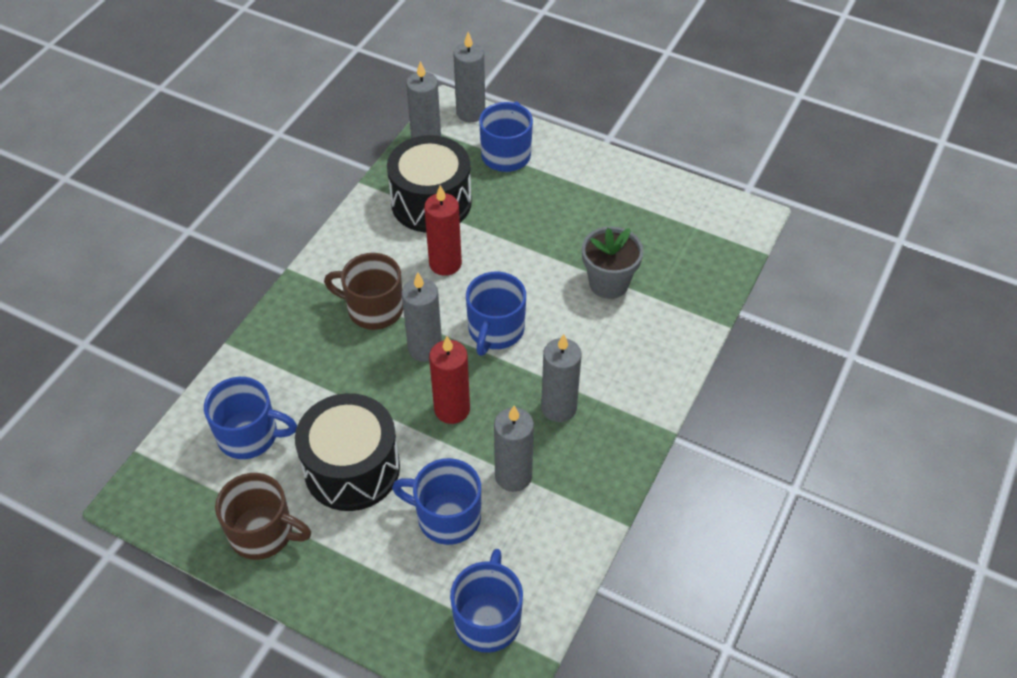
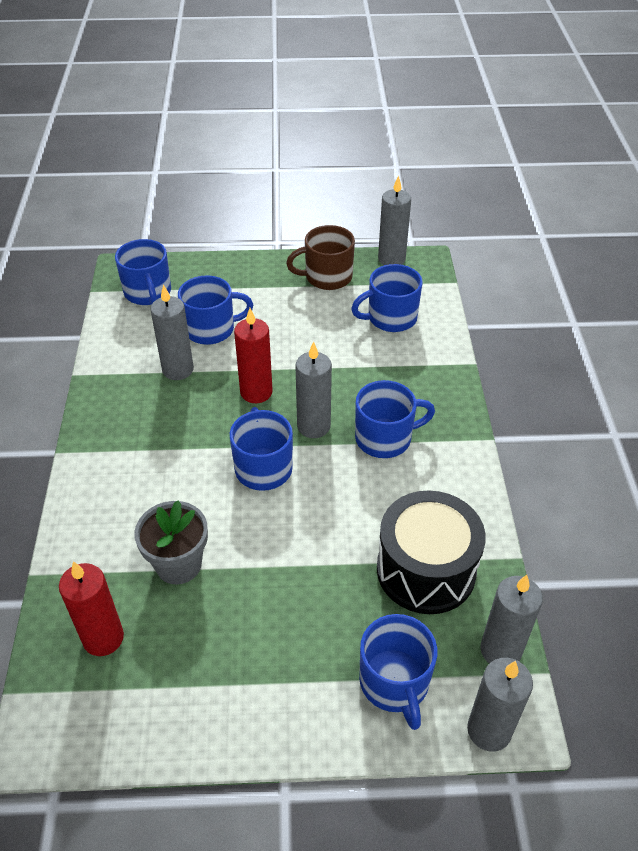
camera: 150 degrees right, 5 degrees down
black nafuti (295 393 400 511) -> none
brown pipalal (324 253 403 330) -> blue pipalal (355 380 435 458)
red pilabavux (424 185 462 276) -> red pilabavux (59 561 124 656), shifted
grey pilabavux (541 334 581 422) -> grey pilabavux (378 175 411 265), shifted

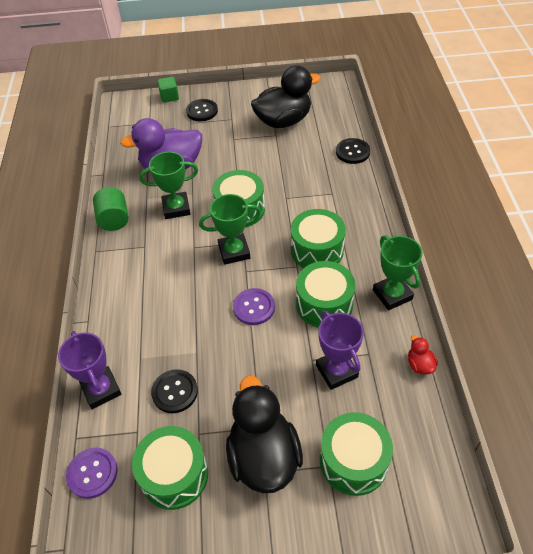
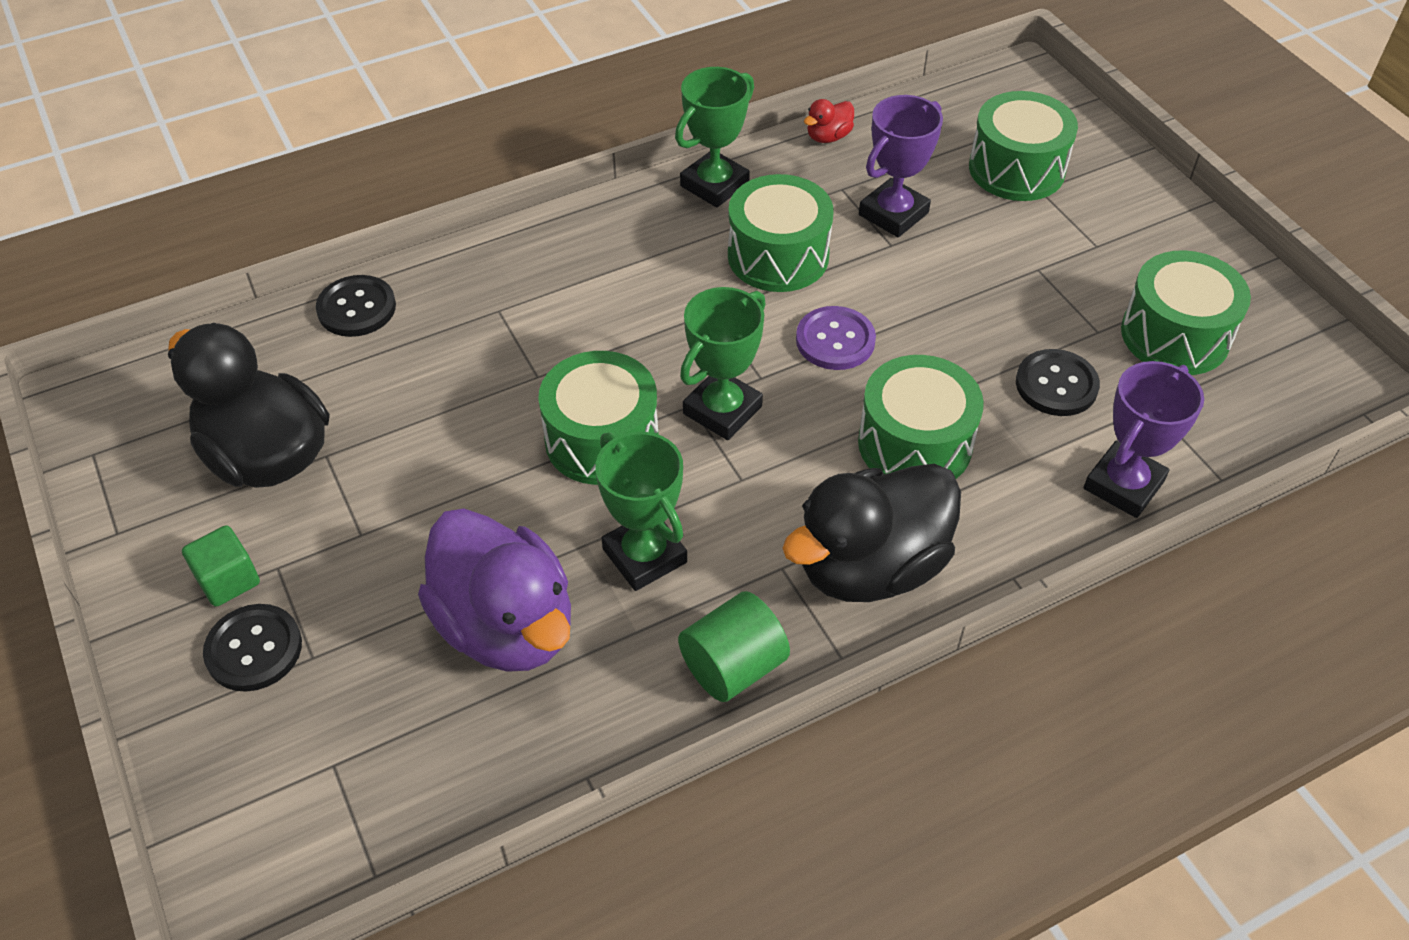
camera: 115 degrees left, 0 degrees up
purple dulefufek (66 447 118 499) -> none
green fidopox (157 77 179 103) -> green fidopox (182 525 260 607), shifted
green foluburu (199 194 261 265) -> green foluburu (680 287 766 440), 75 degrees clockwise
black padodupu (226 375 303 493) -> black padodupu (782 464 961 602), shifted
green nafuti (291 209 346 268) -> green nafuti (858 355 984 479), shifted

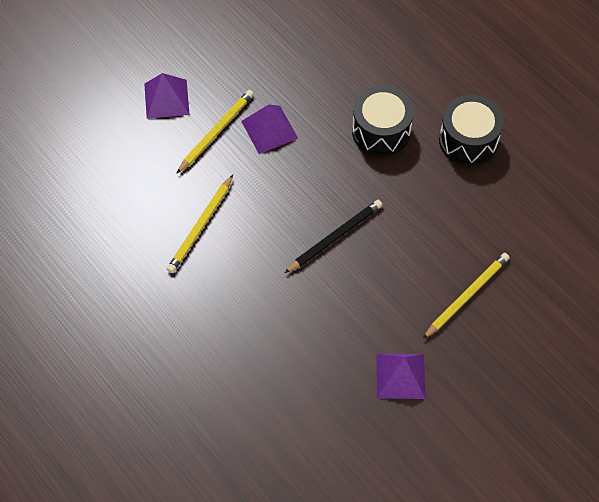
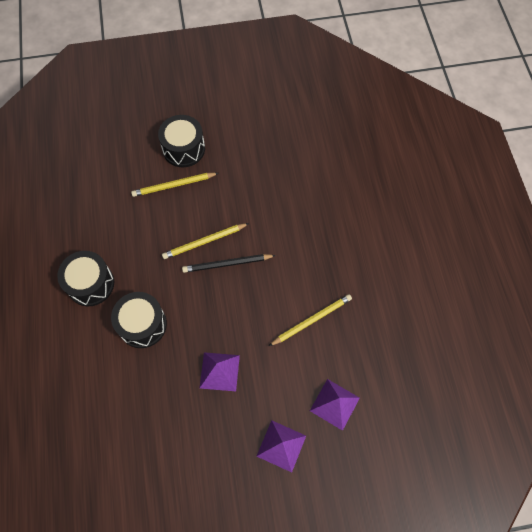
camera: 150 degrees left, 5 degrees up
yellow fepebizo (176 90 254 174) -> yellow fepebizo (162 223 249 259), shifted
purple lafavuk (376 354 426 399) -> purple lafavuk (310 379 360 431), shifted
none -> black nafuti (158 115 205 167)

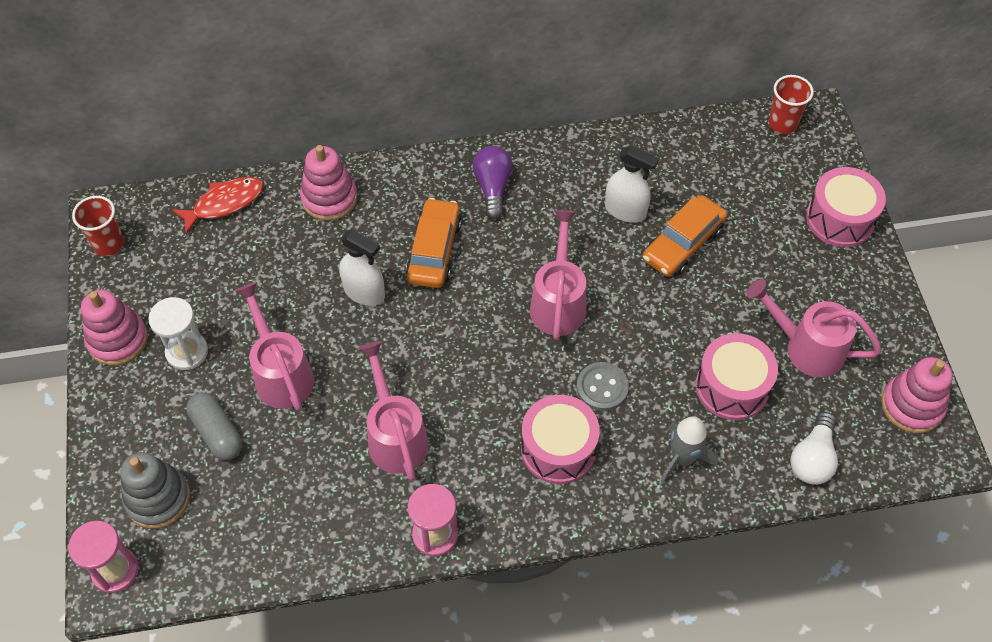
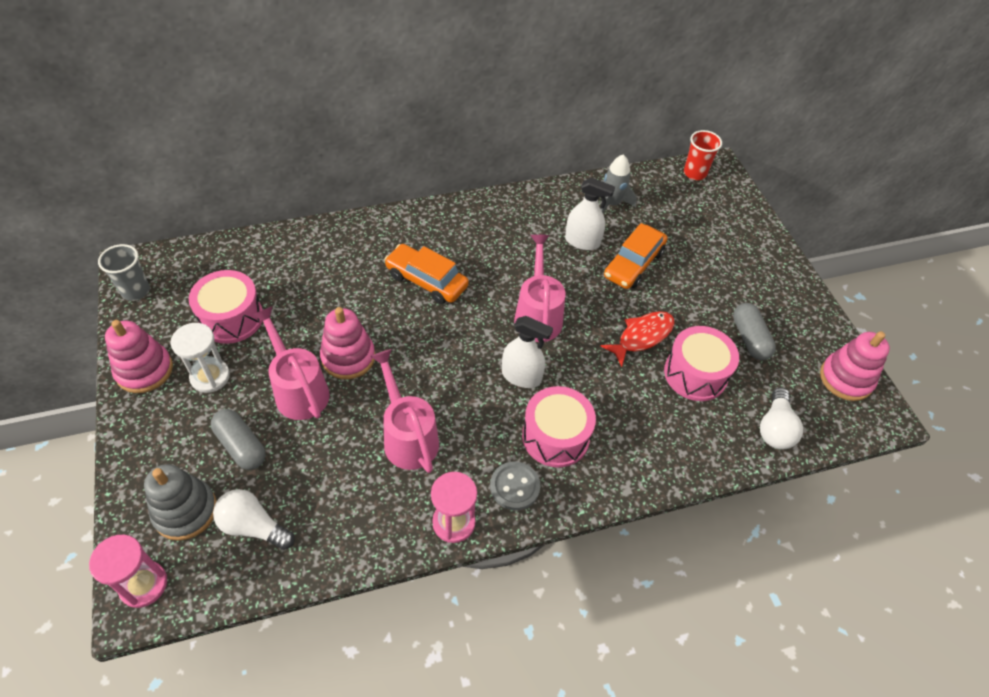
camera: 10 degrees left, 5 degrees down
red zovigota (72 196 124 256) -> grey zovigota (98 244 150 301)
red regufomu (172 177 264 234) -> red regufomu (600 311 674 367), shifted
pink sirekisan (300 145 357 221) -> pink sirekisan (320 307 375 379), shifted
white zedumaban (339 230 385 306) -> white zedumaban (502 316 553 388), shifted
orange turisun (406 198 462 288) -> orange turisun (384 244 469 304), 60 degrees counterclockwise
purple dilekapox (473 146 513 220) -> none
grey dulefufek (577 362 629 411) -> grey dulefufek (490 462 540 510), shifted
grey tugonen (661 417 718 484) -> grey tugonen (601 154 637 213), shifted
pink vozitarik (746 279 882 378) -> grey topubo (733 303 776 360)
pink nafuti (806 167 886 247) -> pink nafuti (189 270 263 344), shifted
none -> white dilekapox (213 489 295 550)

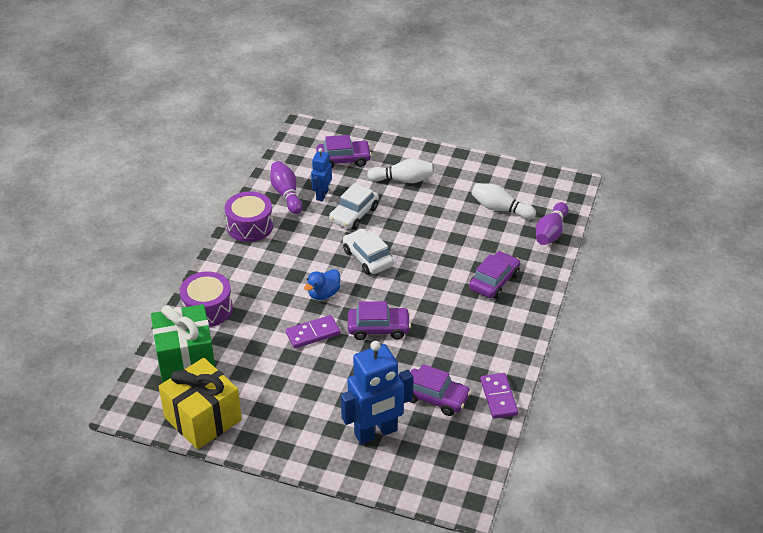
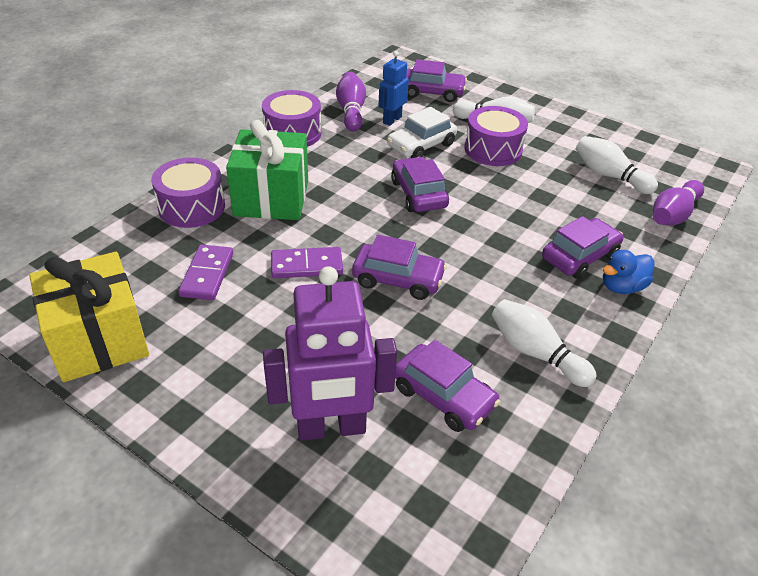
camera: 15 degrees right, 0 degrees up
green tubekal (151 304 215 383) -> green tubekal (226 120 308 220), shifted
blue padodupu (304 269 340 300) -> blue padodupu (603 250 655 294), shifted
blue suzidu (341 341 413 445) -> purple suzidu (263 266 397 441)
white turisun (343 229 394 275) -> purple turisun (391 157 449 212)
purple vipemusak (480 373 518 419) -> purple vipemusak (178 244 233 300), shifted
none -> purple nafuti (465 106 528 166)
none -> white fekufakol (492 299 596 387)

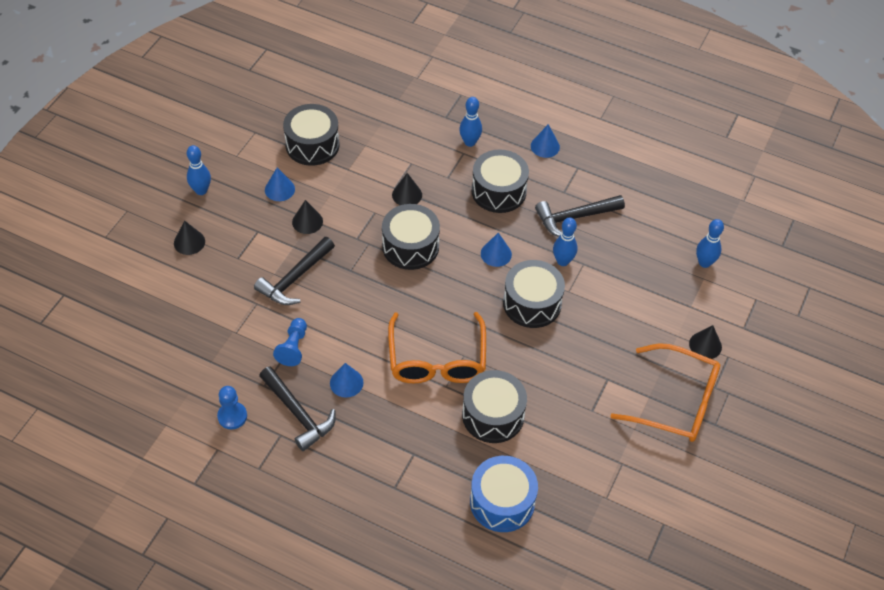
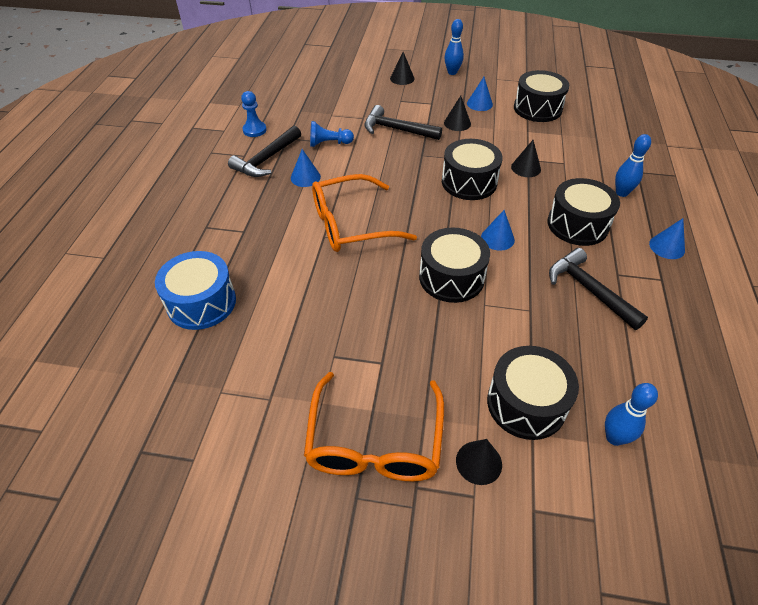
camera: 75 degrees right, 5 degrees down
black nafuti (462 370 527 443) -> black nafuti (487 346 579 440), shifted
blue fekufakol (553 217 578 266) -> none

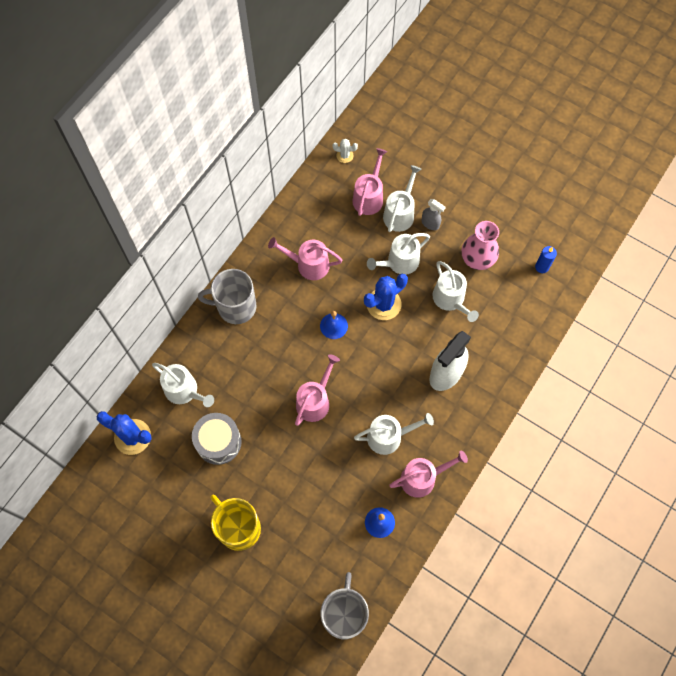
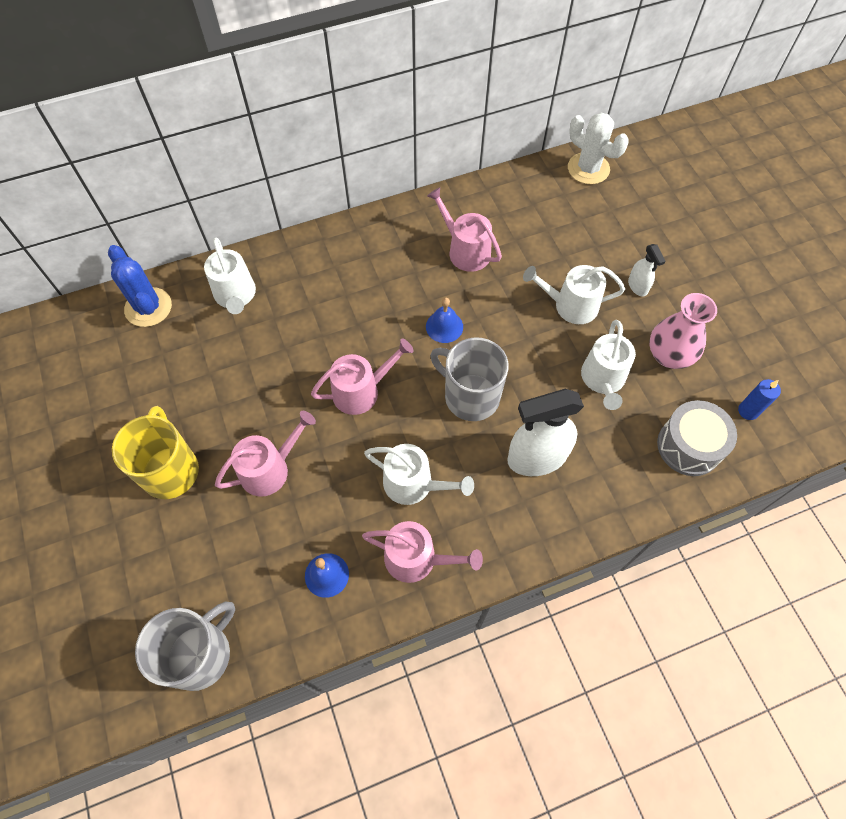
camera: 35 degrees right, 5 degrees down
grey nafuti (192 413 242 465) -> grey nafuti (657 400 737 476), shifted
grey pipalal (198 269 257 324) -> grey pipalal (430 337 509 421), shifted
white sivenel (332 139 358 163) -> white sivenel (568 112 629 184), x1.91
pink vozitarik (352 148 387 216) -> pink vozitarik (215 411 316 497), shifted
blue sivenel (364 274 408 320) -> none
white vozitarik (383 165 421 232) -> none
grey zedumaban (421 199 446 230) -> white zedumaban (628 244 666 297)

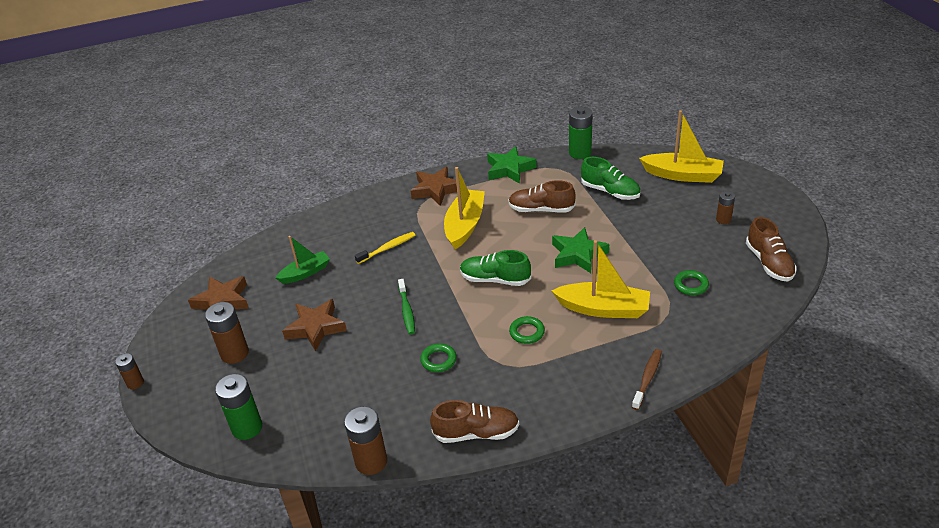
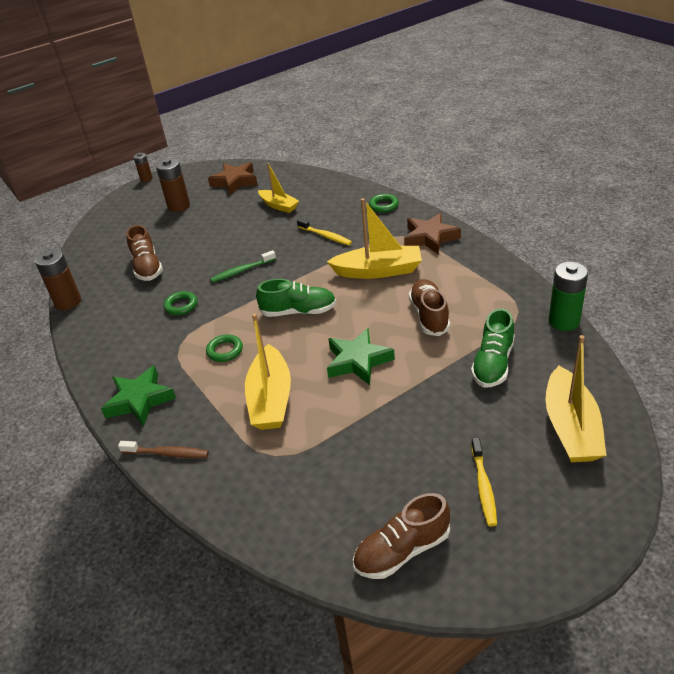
camera: 75 degrees right, 0 degrees up
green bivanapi (215 374 262 440) -> none
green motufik (276 236 330 284) -> yellow motufik (258 163 299 213)
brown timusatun (282 299 347 351) -> none
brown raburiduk (430 400 519 443) -> brown raburiduk (126 225 163 281), shifted
green raburiduk (460 250 531 286) -> green raburiduk (256 279 336 317), 90 degrees clockwise
green timusatun (487 146 537 184) -> green timusatun (101 365 176 426), shifted
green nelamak (674 270 709 295) -> green nelamak (369 194 399 213), shifted
brown bivanapi (716 191 735 224) -> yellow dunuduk (471 437 497 526)

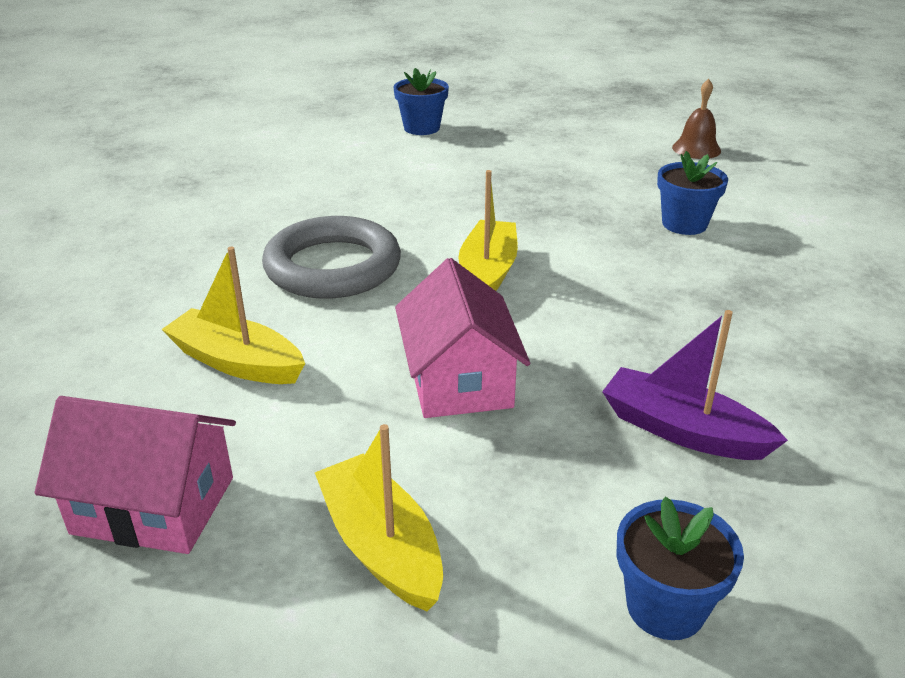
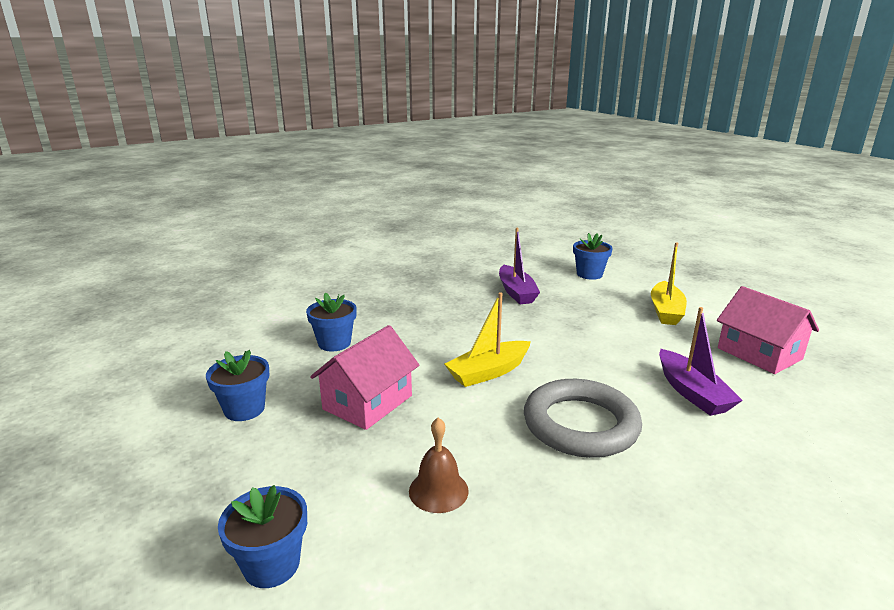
camera: 135 degrees left, 10 degrees down
yellow motufik (161 247 305 384) -> purple motufik (659 307 743 416)
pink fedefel (395 258 530 418) -> pink fedefel (310 325 419 430), shifted
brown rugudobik (672 79 721 159) -> brown rugudobik (409 418 469 513), shifted
none -> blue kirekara (206 350 269 421)

